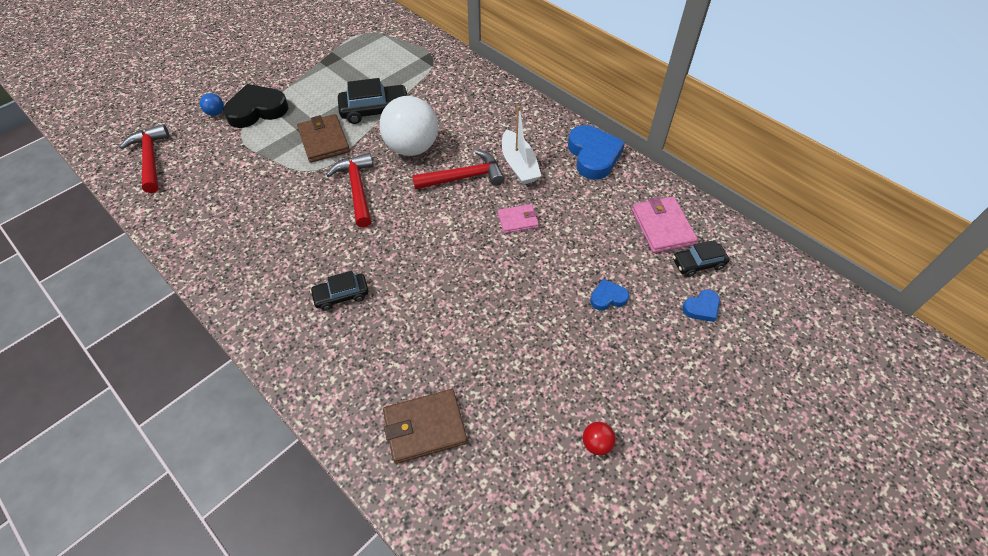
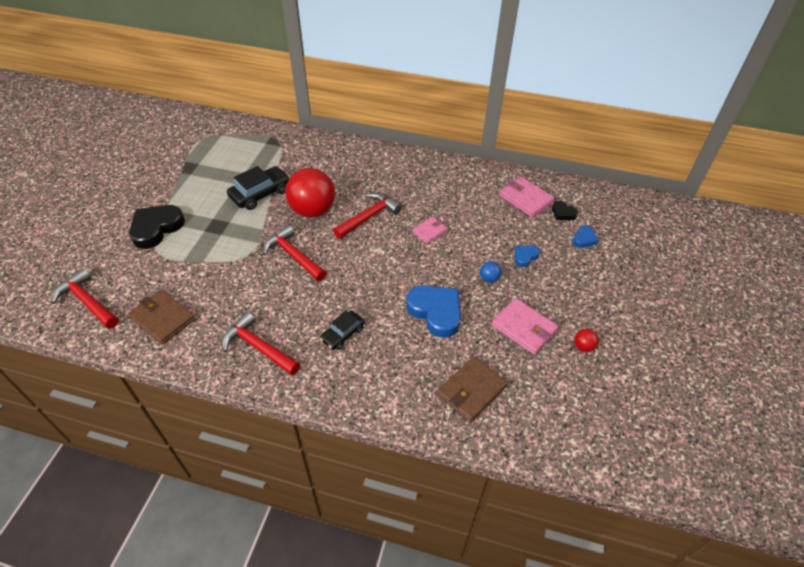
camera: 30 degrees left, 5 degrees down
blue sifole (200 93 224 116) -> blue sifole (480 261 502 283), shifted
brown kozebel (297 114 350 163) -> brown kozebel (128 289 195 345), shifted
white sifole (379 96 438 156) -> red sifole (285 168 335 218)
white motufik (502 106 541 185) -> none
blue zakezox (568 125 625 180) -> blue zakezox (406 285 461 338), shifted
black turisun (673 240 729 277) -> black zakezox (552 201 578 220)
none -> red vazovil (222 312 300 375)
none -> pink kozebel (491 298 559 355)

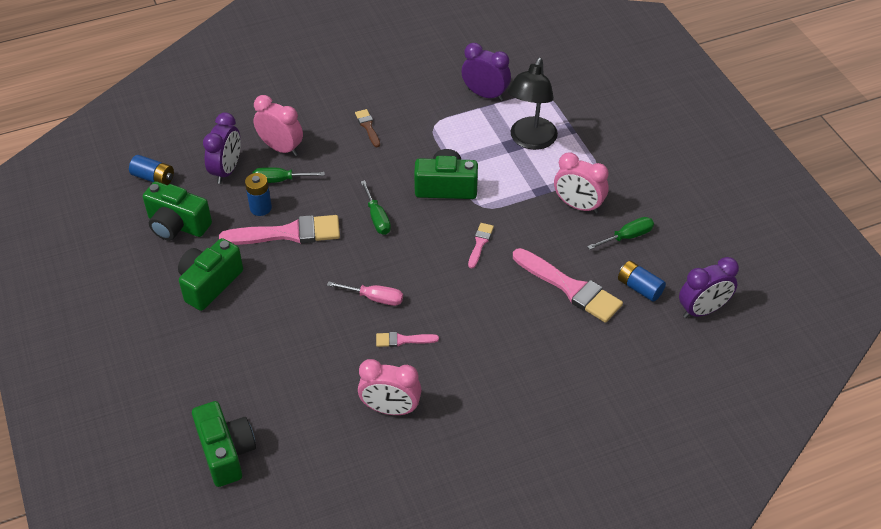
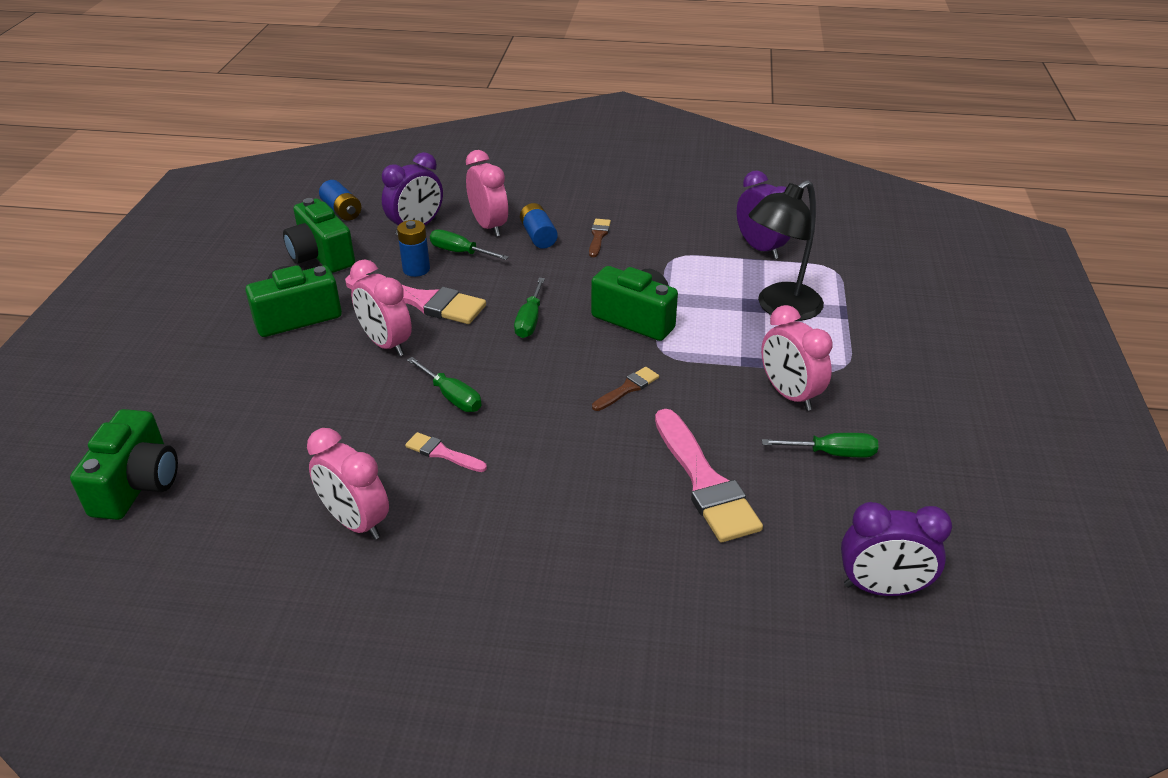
camera: 30 degrees right, 10 degrees down
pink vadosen (327 281 403 306) -> green vadosen (407 357 482 412)
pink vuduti (468 223 494 268) -> brown vuduti (592 367 659 411)
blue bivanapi (618 261 666 302) -> blue bivanapi (520 203 558 249), shifted
none -> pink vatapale (350 259 412 356)

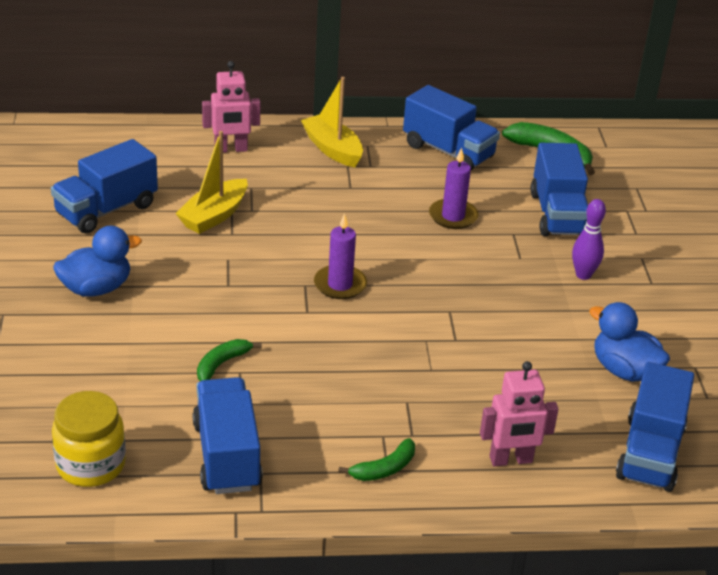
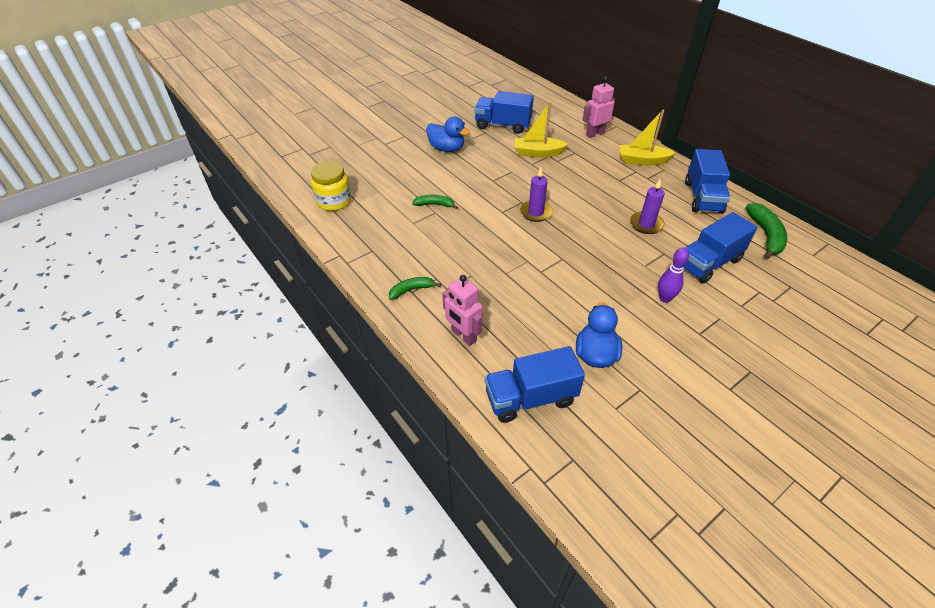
camera: 60 degrees right, 10 degrees up
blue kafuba (192 377 263 494) -> none
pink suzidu (202 61 260 153) -> pink suzidu (583 77 615 138), 105 degrees clockwise
yellow motufik (301 77 363 167) -> yellow motufik (619 110 676 165), 105 degrees counterclockwise
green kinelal (338 438 415 481) -> green kinelal (389 277 441 300), 135 degrees clockwise

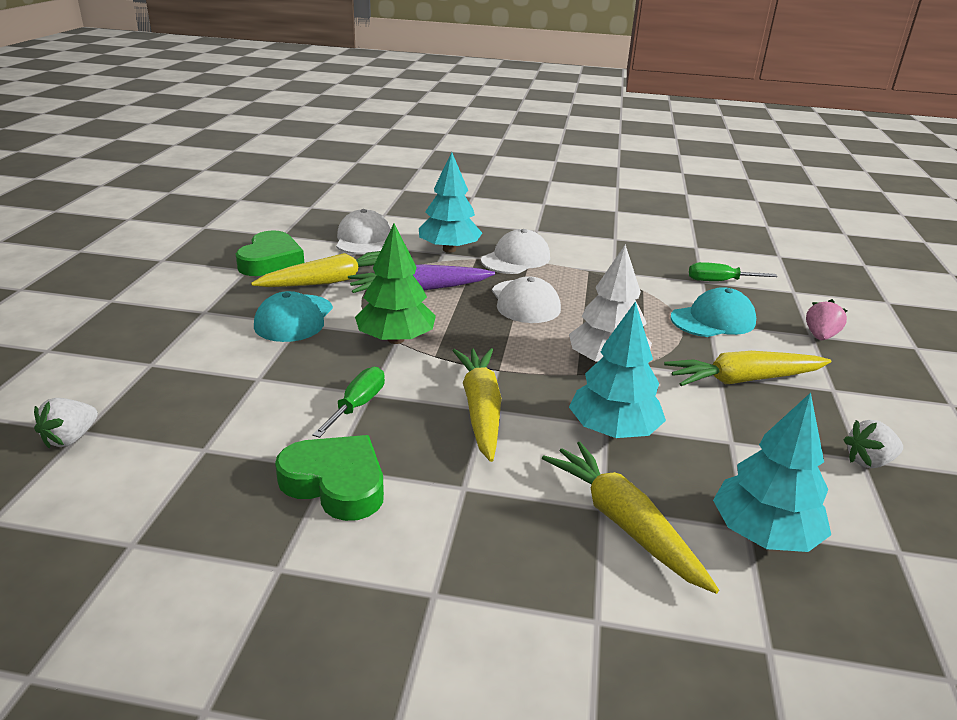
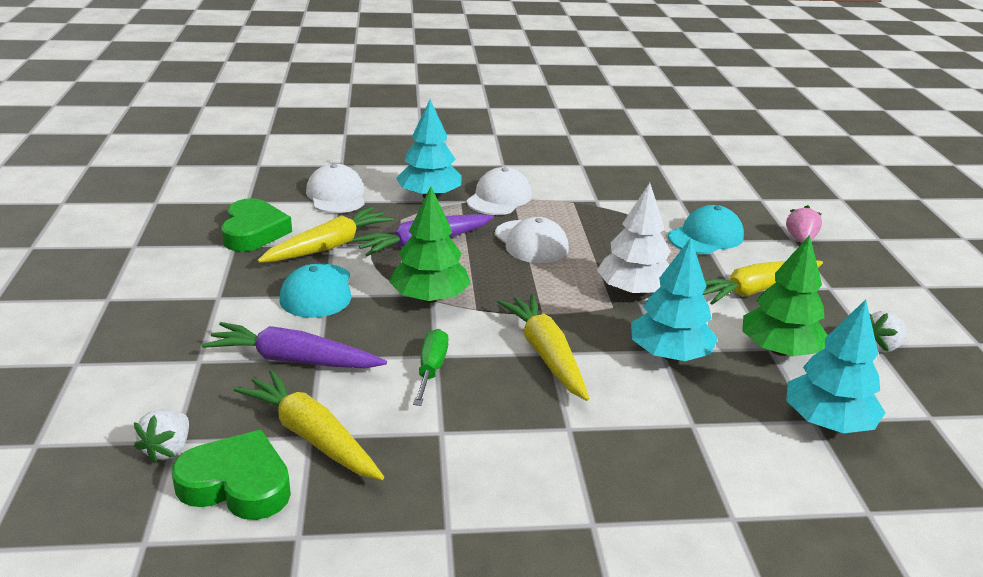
camera: 15 degrees left, 0 degrees up
green zakezox (275 435 384 521) -> green zakezox (172 430 291 520), shifted
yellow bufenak (542 442 719 594) -> yellow bufenak (234 369 384 480), shifted
green vadosen (689 262 777 281) -> none
none -> purple bufenak (202 322 387 368)
none -> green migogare (742 235 828 356)

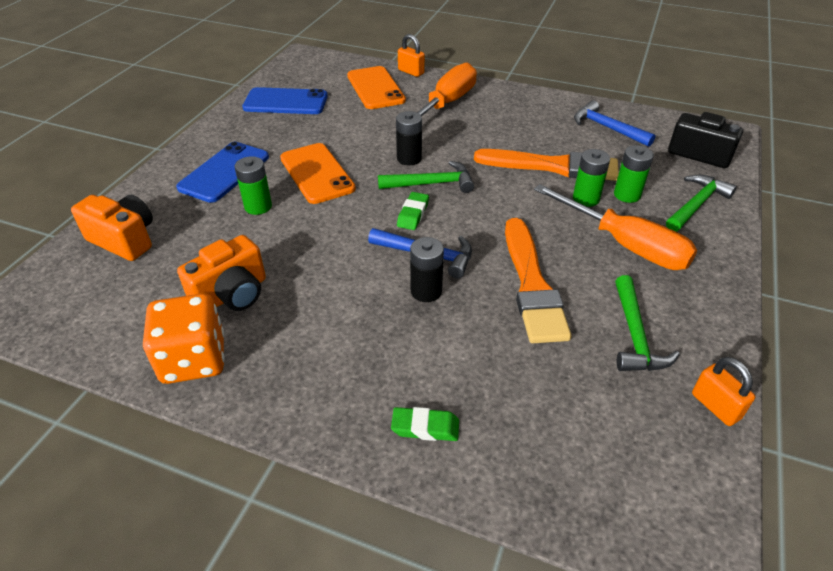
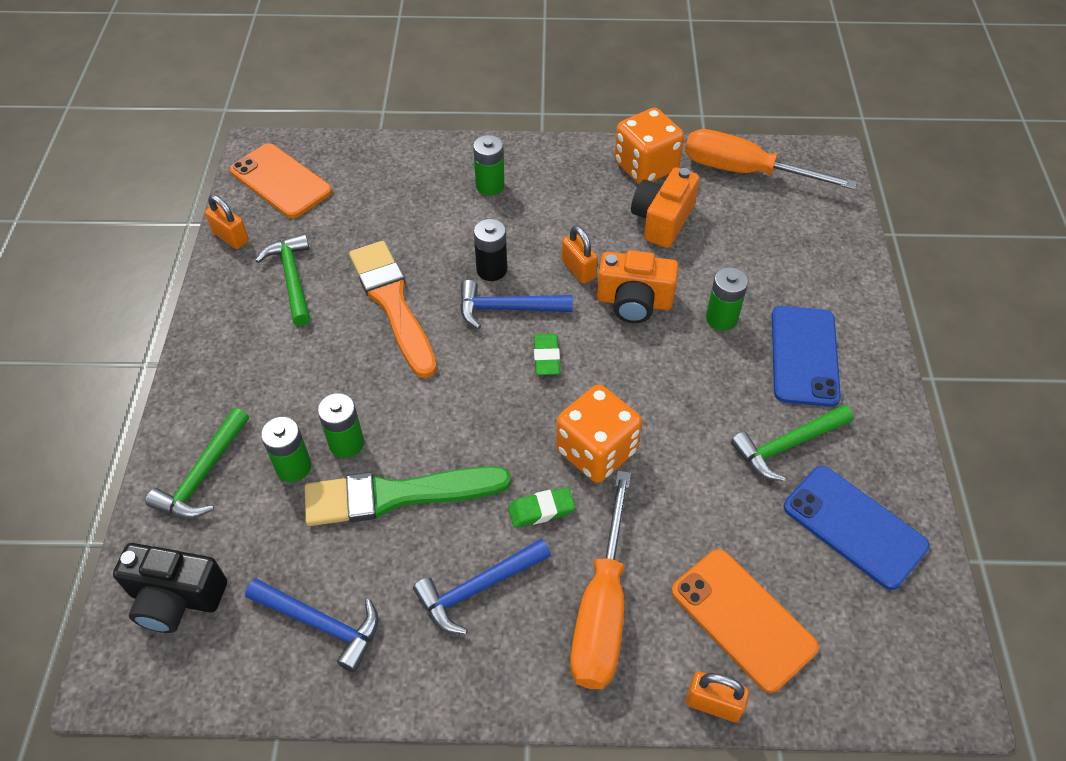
camera: 160 degrees right, 10 degrees up
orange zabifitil (71 195 153 261) -> orange zabifitil (597 250 679 323), shifted
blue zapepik (242 87 328 114) -> blue zapepik (784 466 930 590), 60 degrees clockwise
orange zapepik (280 143 356 204) -> orange zapepik (230 143 332 218), shifted
green vazovil (378 161 474 193) -> green vazovil (731 405 853 481), shifted
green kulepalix (391 407 459 441) -> green kulepalix (508 487 575 528), shifted
black bivanapi (396 111 422 165) -> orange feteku (556 385 642 483)
orange vuduti (474 149 619 181) -> green vuduti (305 466 511 526)
orange vadosen (534 184 697 270) -> orange vadosen (685 129 857 190), shifted
none -> blue vazovil (413 538 551 635)
none -> green bivanapi (473 135 504 196)
none -> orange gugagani (562 225 598 284)

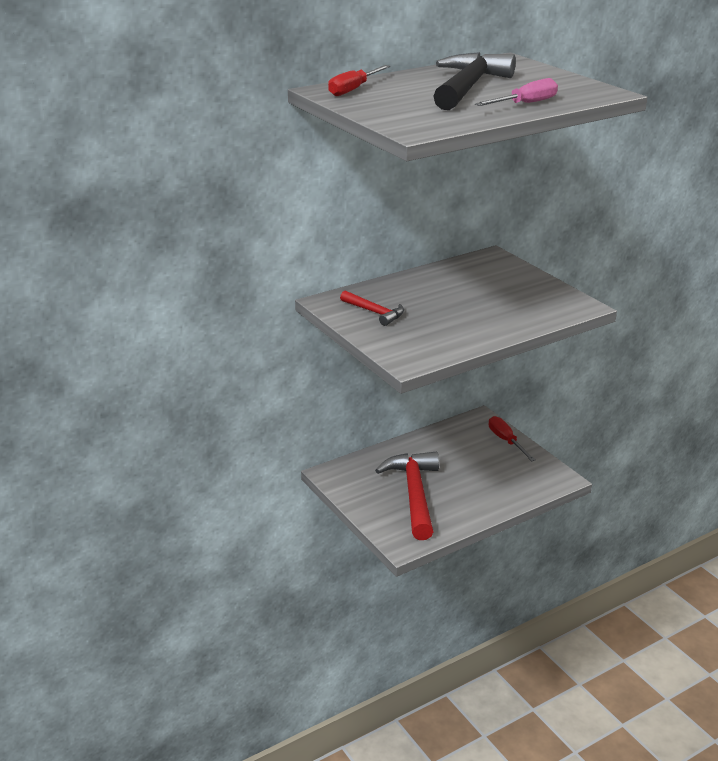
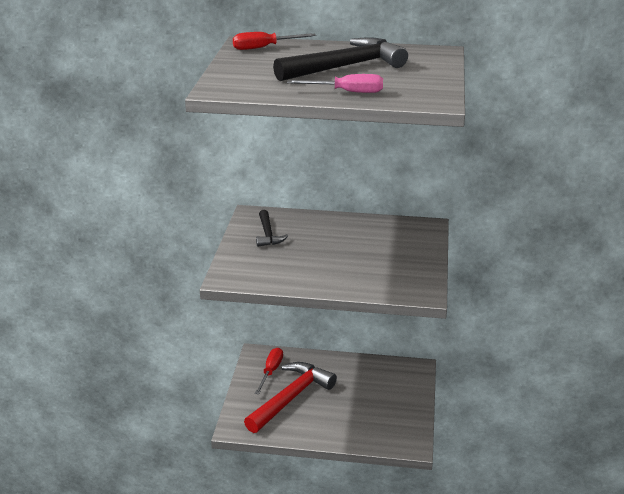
camera: 40 degrees right, 0 degrees up
red vazovil (340 291 404 326) -> black vazovil (256 210 288 247)
red vadosen (489 416 536 461) -> red vadosen (255 348 283 394), shifted

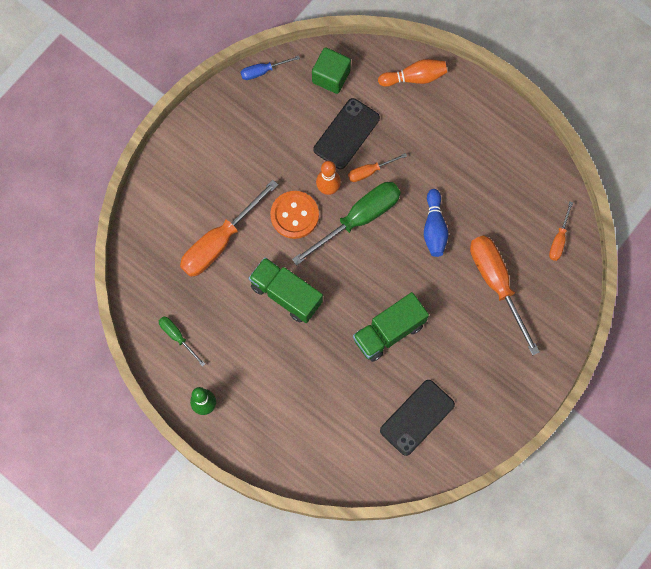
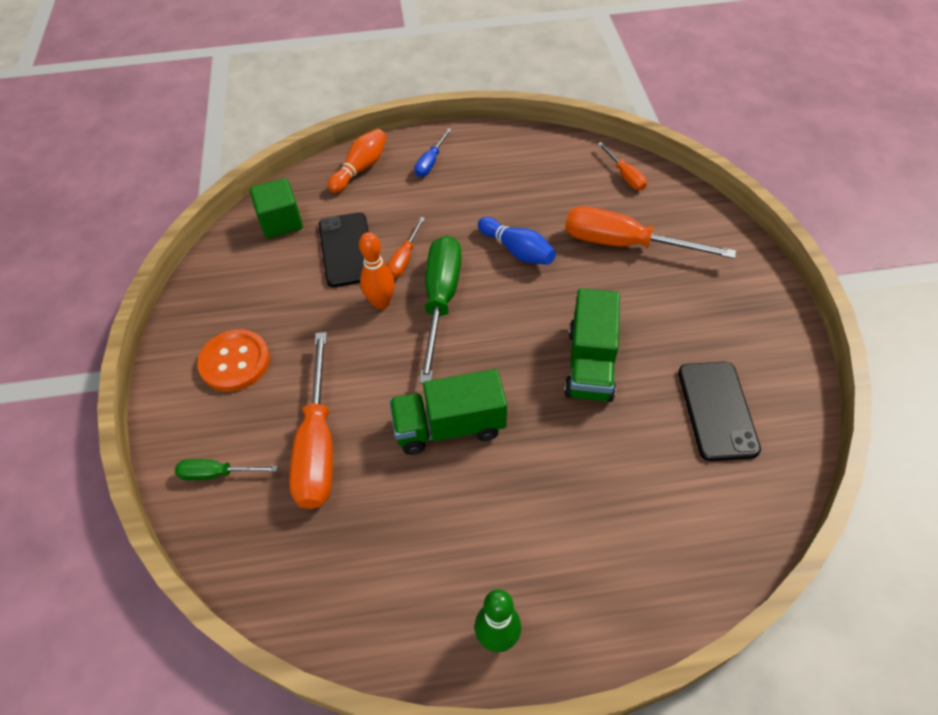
camera: 45 degrees left, 20 degrees down
green vadosen (159 316 205 367) -> green vadosen (175 459 277 480), shifted
blue vadosen (241 56 300 80) -> blue vadosen (414 128 452 177), shifted
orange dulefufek (270 191 319 239) -> orange dulefufek (197 330 270 392), shifted

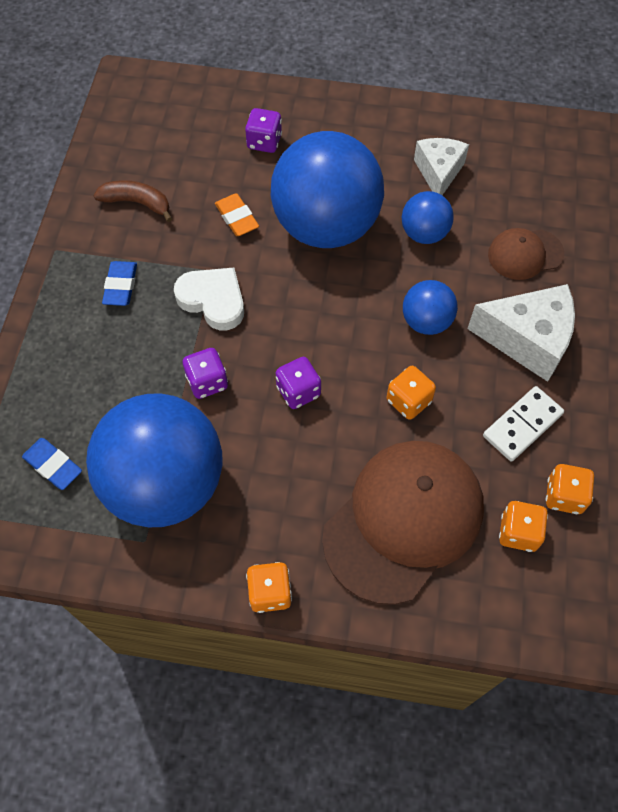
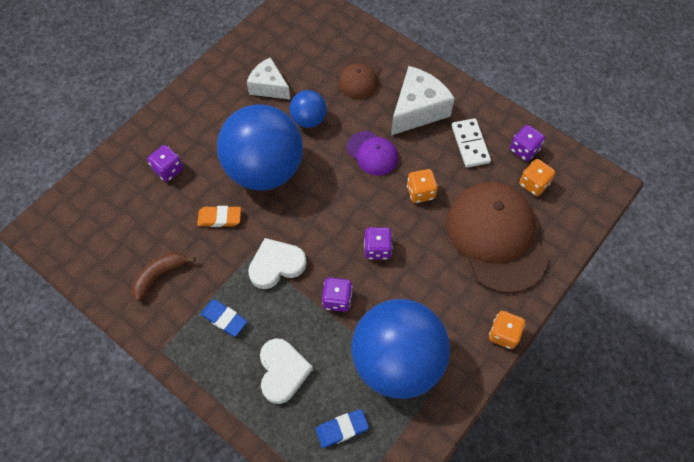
camera: 60 degrees left, 0 degrees up
blue sifole (403 280 458 335) -> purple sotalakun (347 131 398 176)
orange feteku (546 464 594 514) -> purple feteku (510 125 545 161)
none -> white zakezox (260 338 313 404)

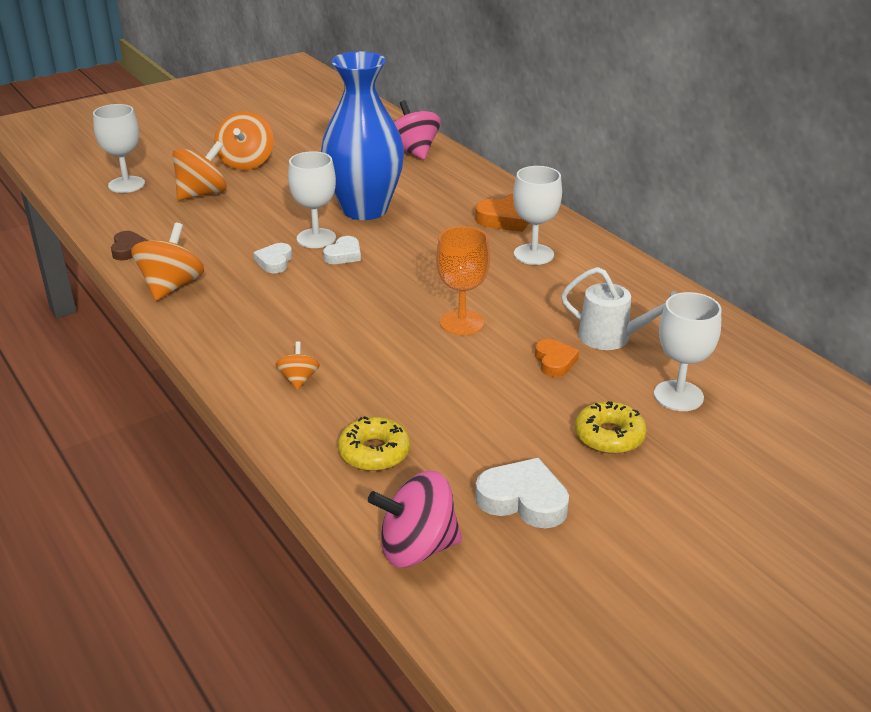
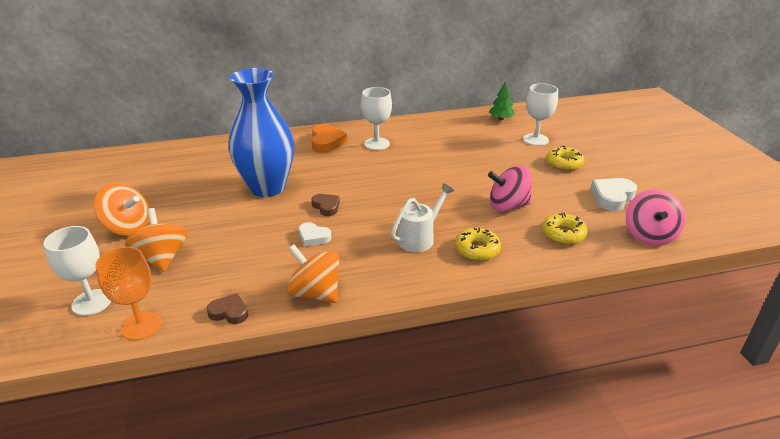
camera: 70 degrees left, 0 degrees up
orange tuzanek (276 341 320 390) -> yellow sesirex (455 228 501 261)
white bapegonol (288 151 336 248) -> none
white zakezox (323 236 361 264) -> brown zakezox (311 194 340 216)
pink tuzanek (394 100 441 160) -> pink tuzanek (488 165 532 212), shifted
orange bapegonol (436 226 490 335) -> orange bapegonol (95 247 162 340), shifted
orange zakezox (535 339 579 377) -> none
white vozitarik (561 267 677 350) -> white vozitarik (391 183 455 252), shifted
none -> green migogare (489 81 515 120)

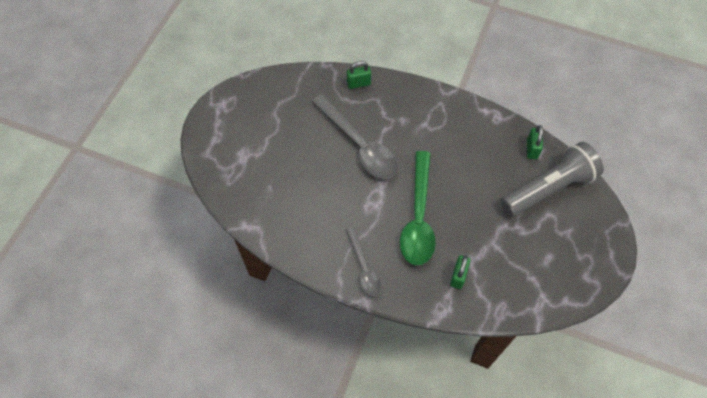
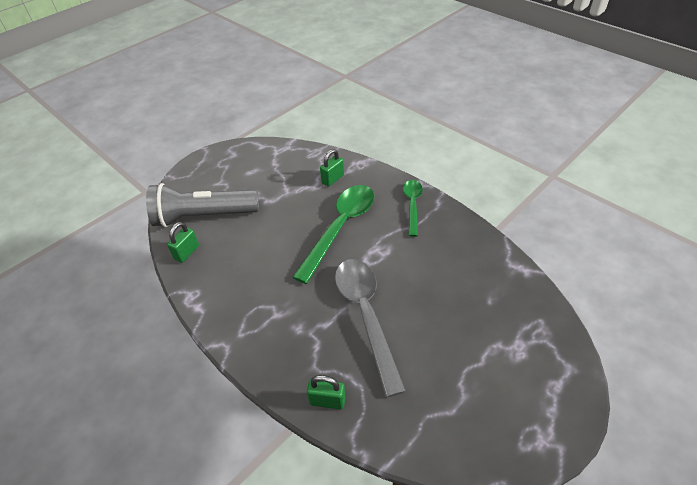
camera: 155 degrees left, 15 degrees down
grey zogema (346 227 381 296) -> green zogema (403 180 423 237)

